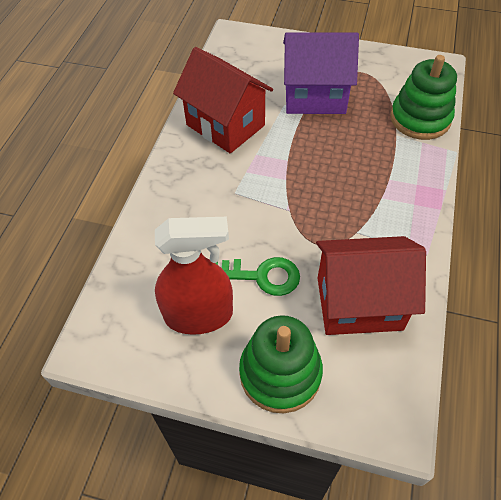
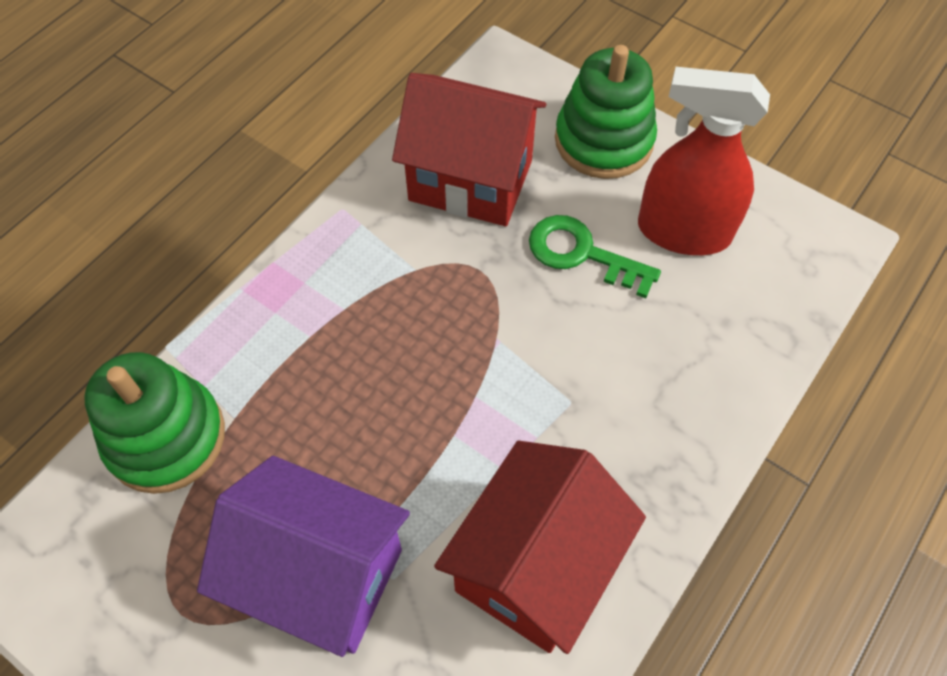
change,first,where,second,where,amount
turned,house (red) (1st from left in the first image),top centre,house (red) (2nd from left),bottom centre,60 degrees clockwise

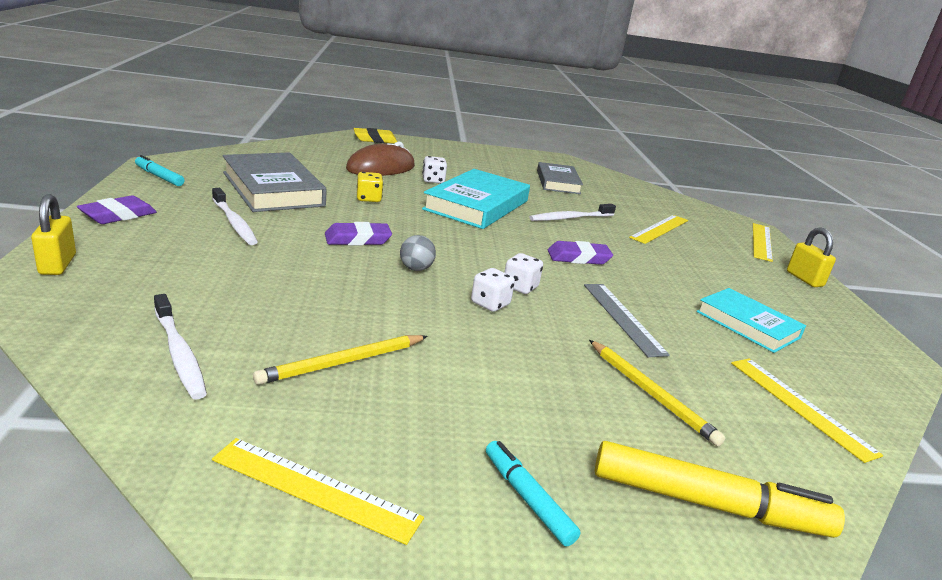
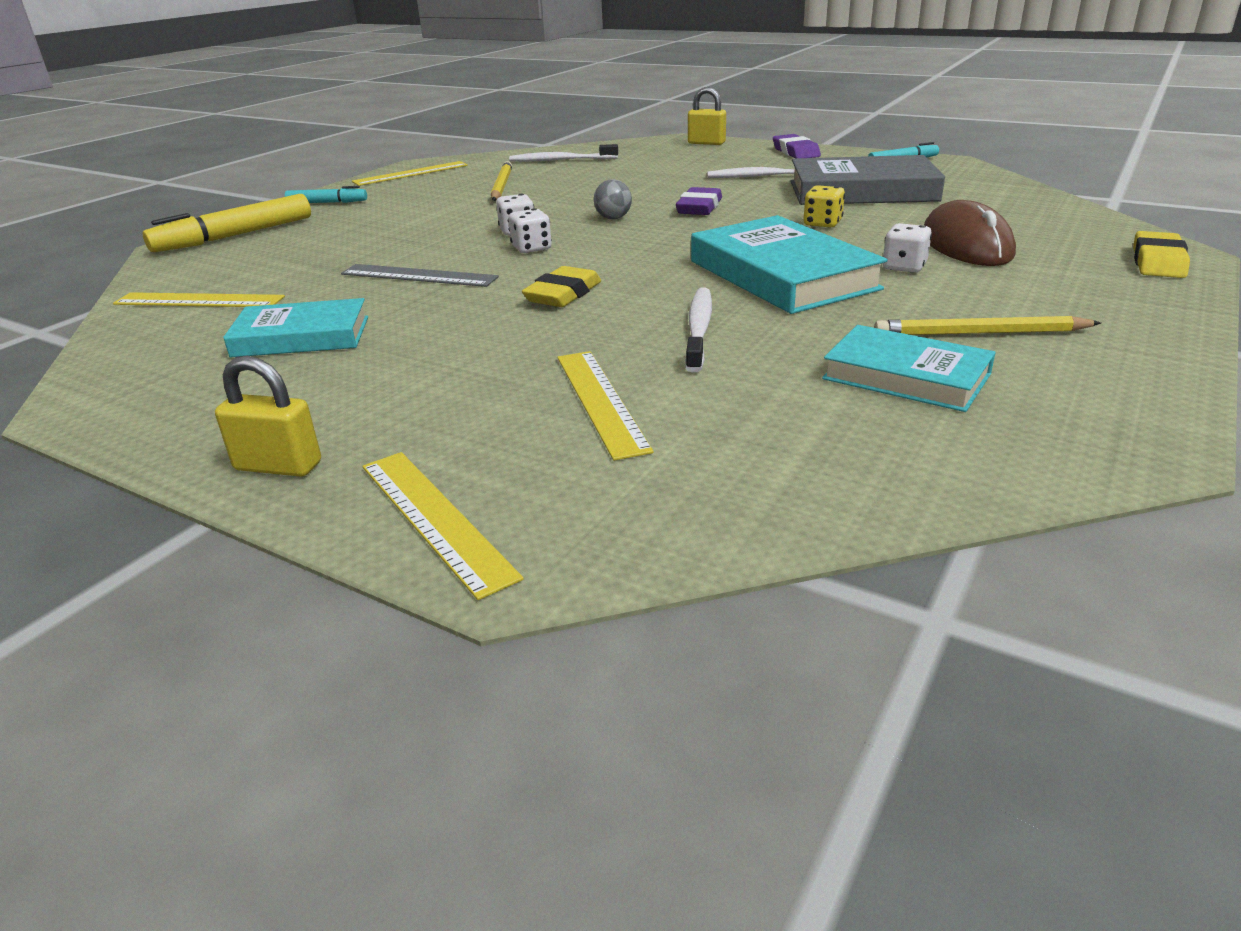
change,first,where,second,where,amount
moved,pencil (yellow) (2nd from left),bottom right,,middle right,
recoloured,book (grey) (2nd from left),top centre,book (turquoise) (3rd from left),middle right,
recoloured,eraser (purple) (3rd from left),centre,eraser (yellow) (1st from left),top centre,

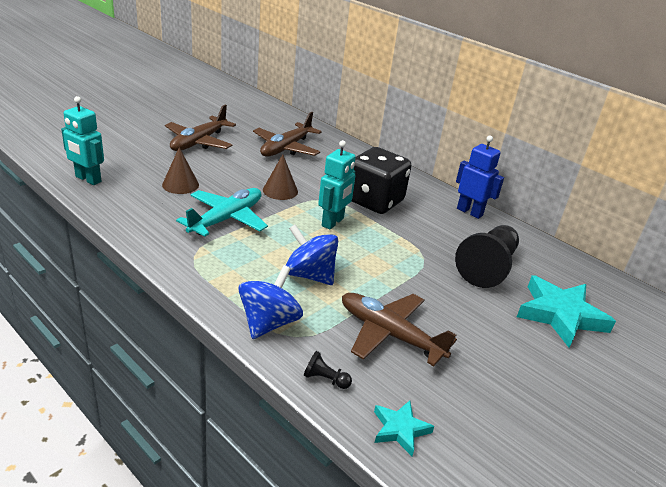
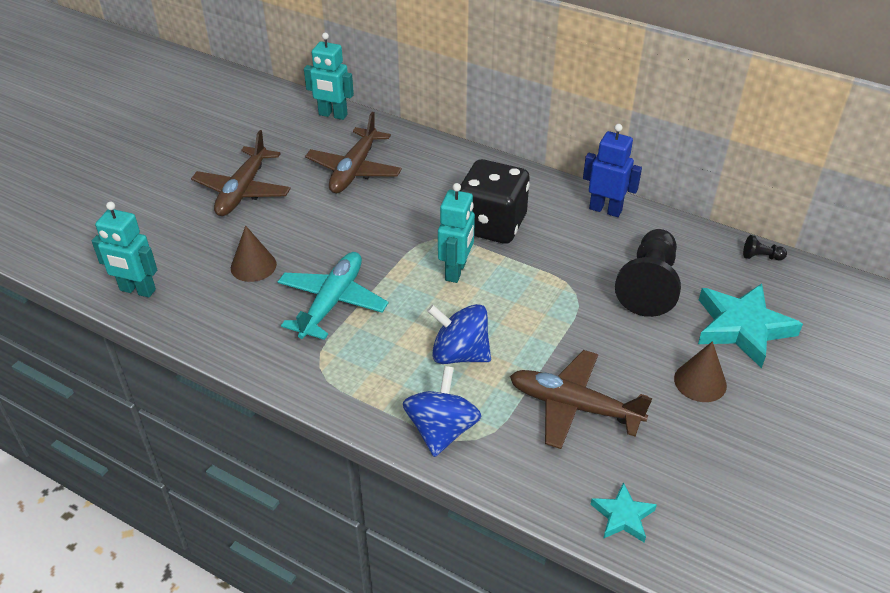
change,first,where,second,where,amount
added,,,robot (turquoise) (2nd from left),top centre,
moved,cone (brown) (2nd from left),centre,,middle right,
moved,pawn (black) (1st from left in the first image),bottom centre,pawn (black) (2nd from left),middle right,

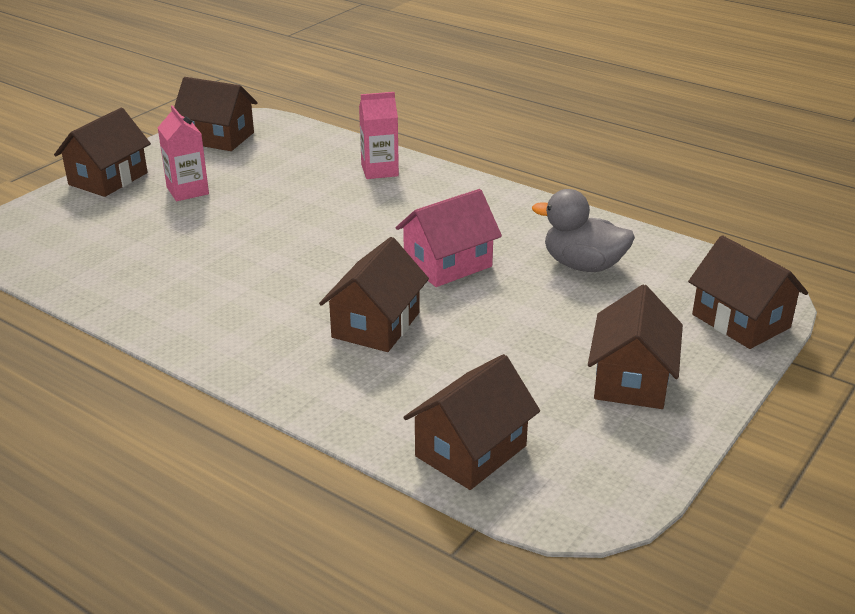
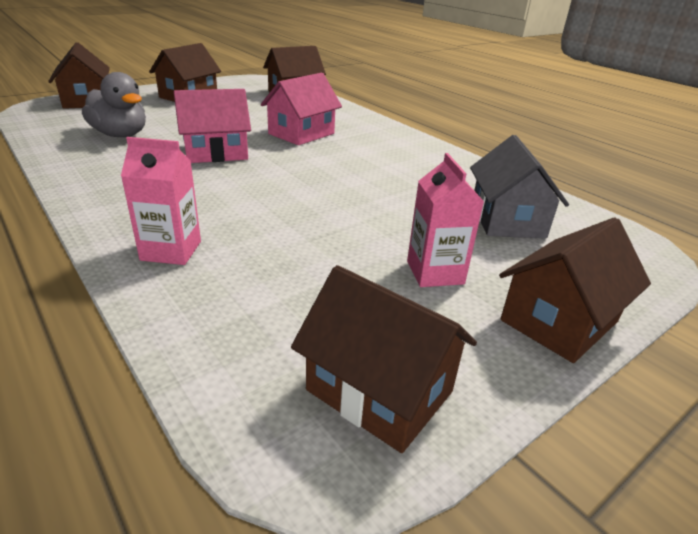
change,first,where,second,where,amount
added,,,house (grey),middle right,
recoloured,house (brown) (3rd from left),centre,house (pink) (2nd from left),top centre,

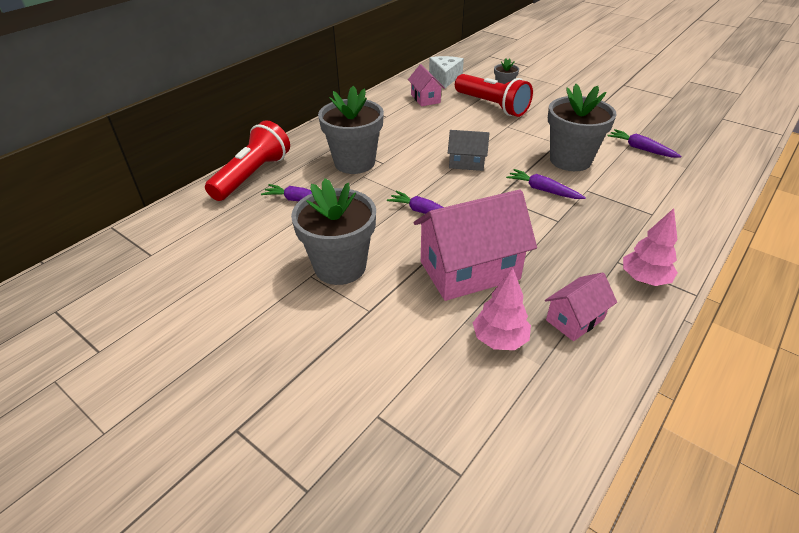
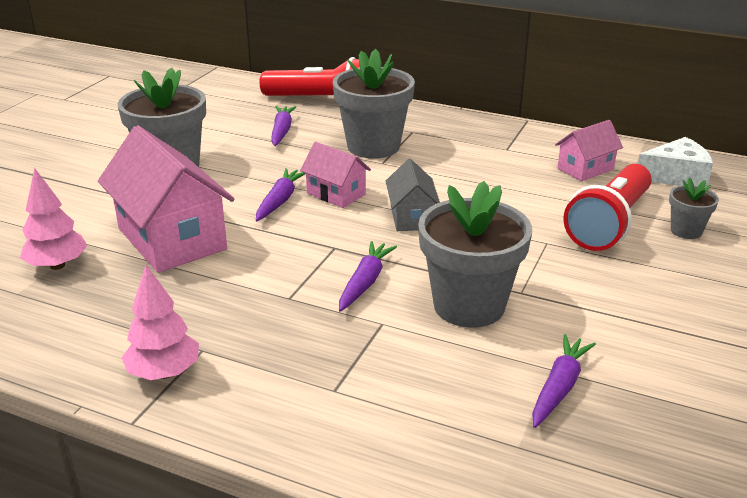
change,first,where,second,where,amount
moved,house (pink) (3rd from left in the first image),middle right,house (pink) (2nd from left),centre,

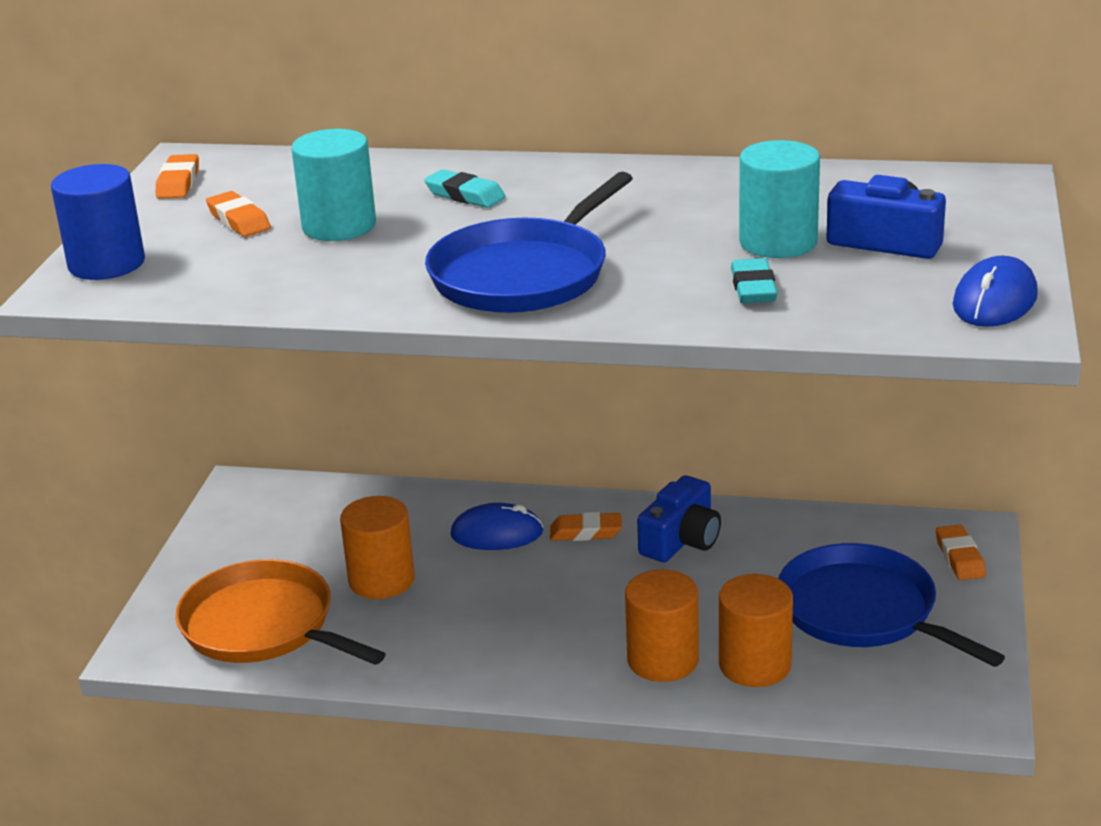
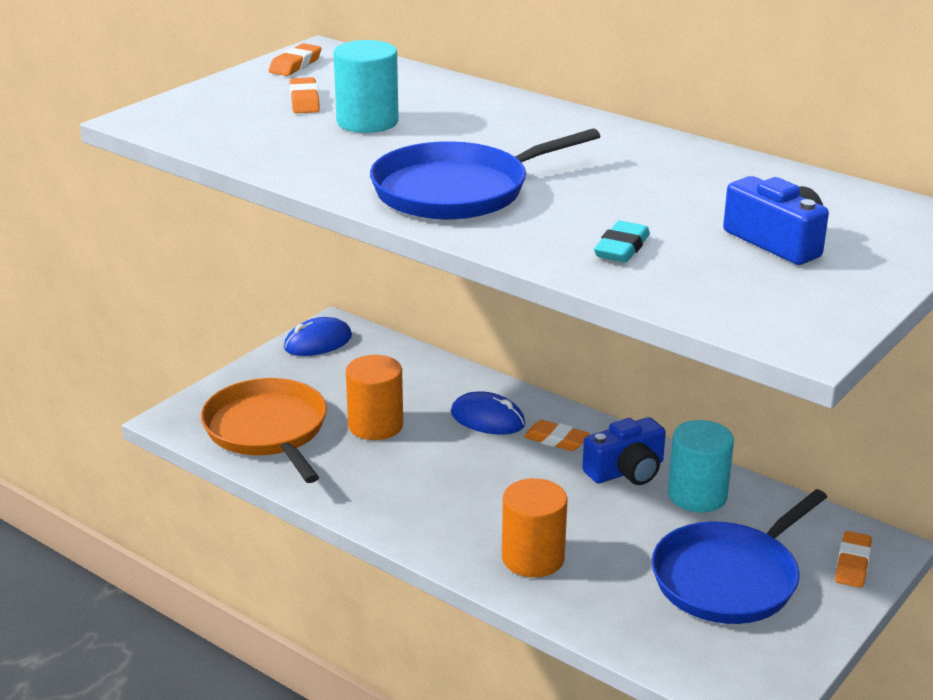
change,first,where,second,where,amount
removed,cylinder (blue),top left,,,
removed,eraser (turquoise) (1st from left),top centre,,,
removed,cylinder (orange) (3rd from left),bottom right,,,
moved,cylinder (turquoise) (2nd from left),top right,,middle right,
moved,mouse (blue) (2nd from left in the first image),middle right,mouse (blue) (1st from left),centre,
turned,pan (blue) (2nd from left),bottom right,,bottom right,120 degrees counterclockwise

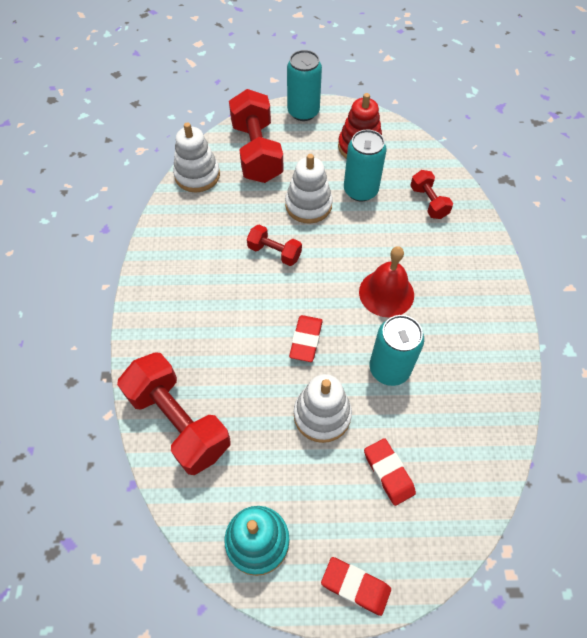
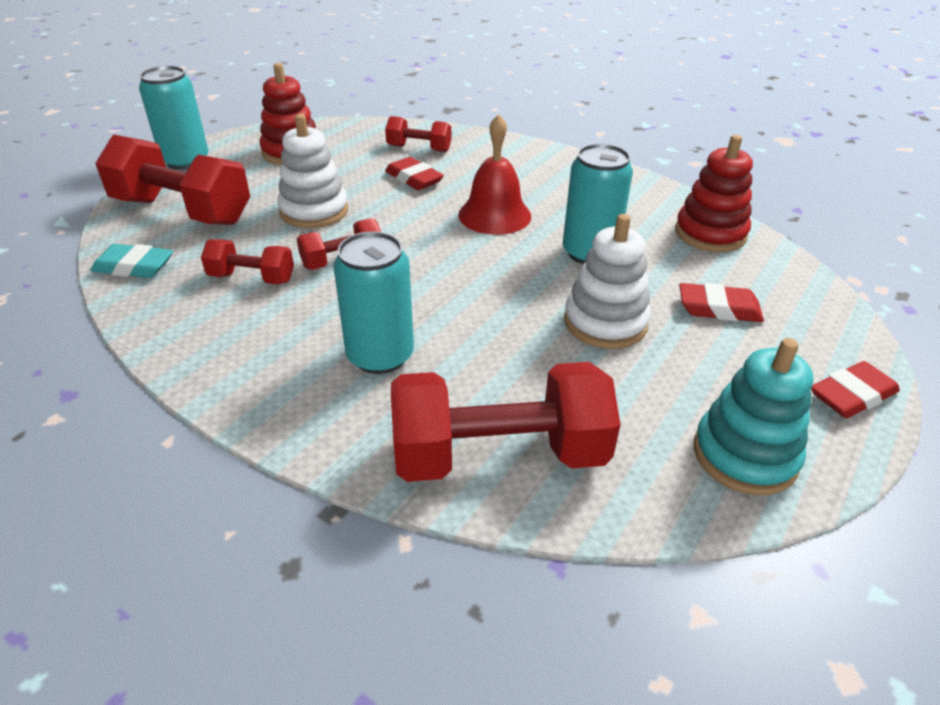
change,first,where,second,where,amount
added,,,dumbbell (red) (2nd from left),middle left,
added,,,stacking toy (red) (2nd from left),top right,
moved,eraser (red) (1st from left),centre,,top centre,
moved,can (turquoise) (2nd from left),top centre,,centre,
replaced,stacking toy (white) (1st from left),top centre,eraser (turquoise),middle left,

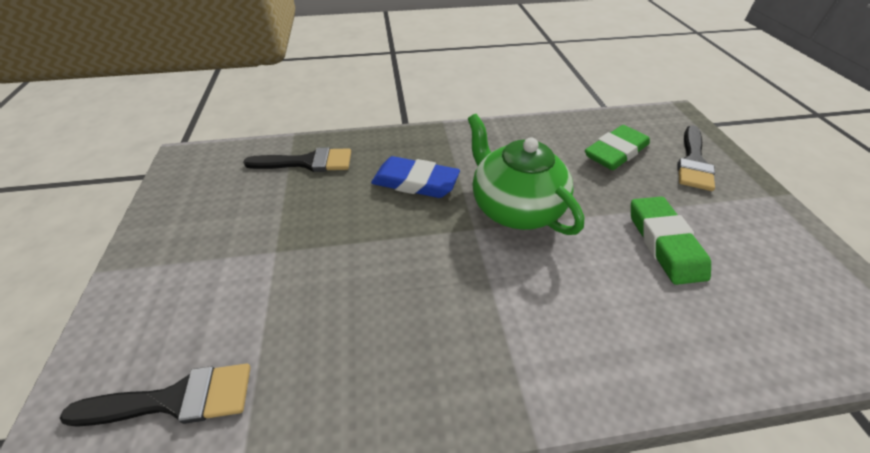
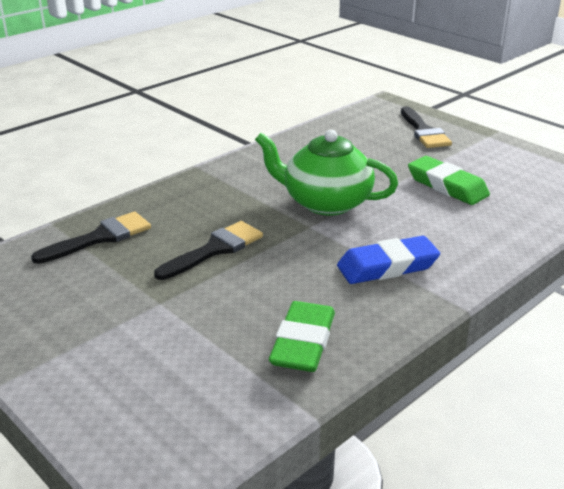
change,first,where,second,where,amount
moved,brush (black) (1st from left in the first image),bottom left,brush (black) (2nd from left),centre,
moved,eraser (blue),centre,,middle right,
moved,eraser (green) (1st from left),top right,,bottom centre,

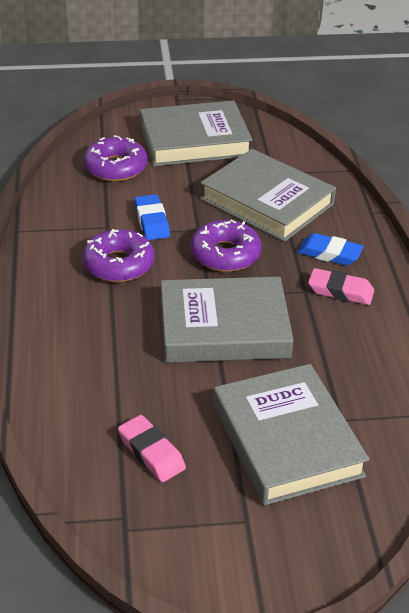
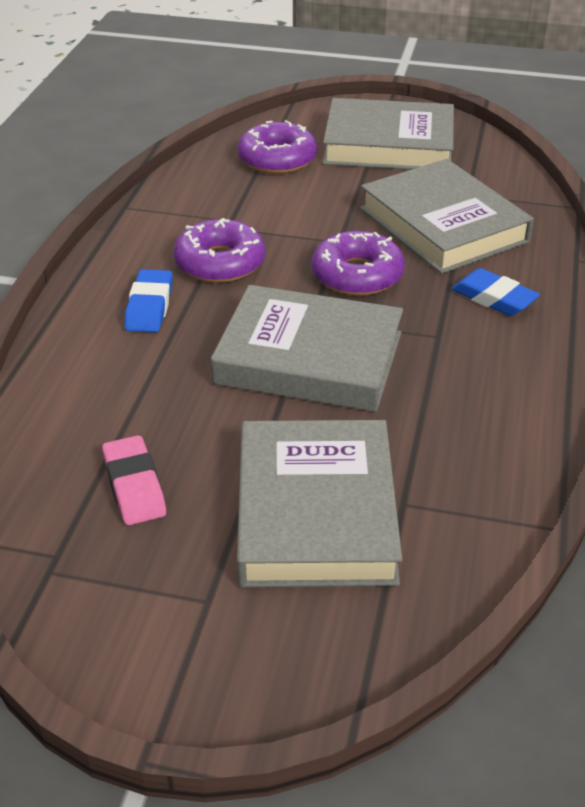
change,first,where,second,where,amount
removed,eraser (pink) (2nd from left),middle right,,,
moved,eraser (blue) (1st from left),centre,,middle left,

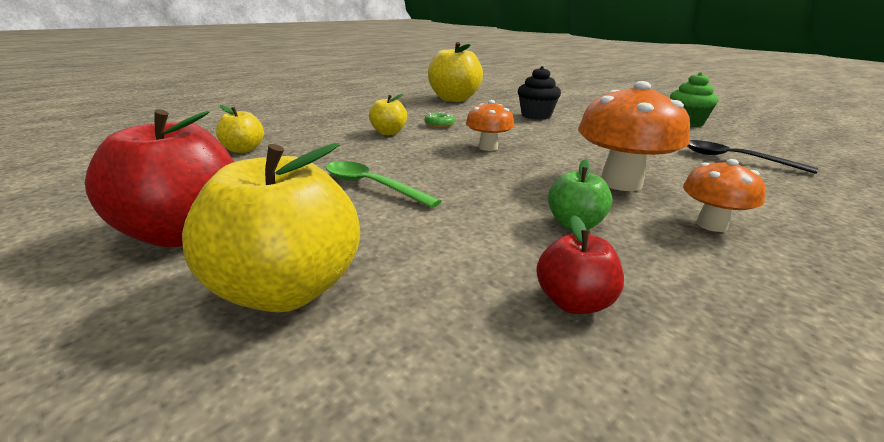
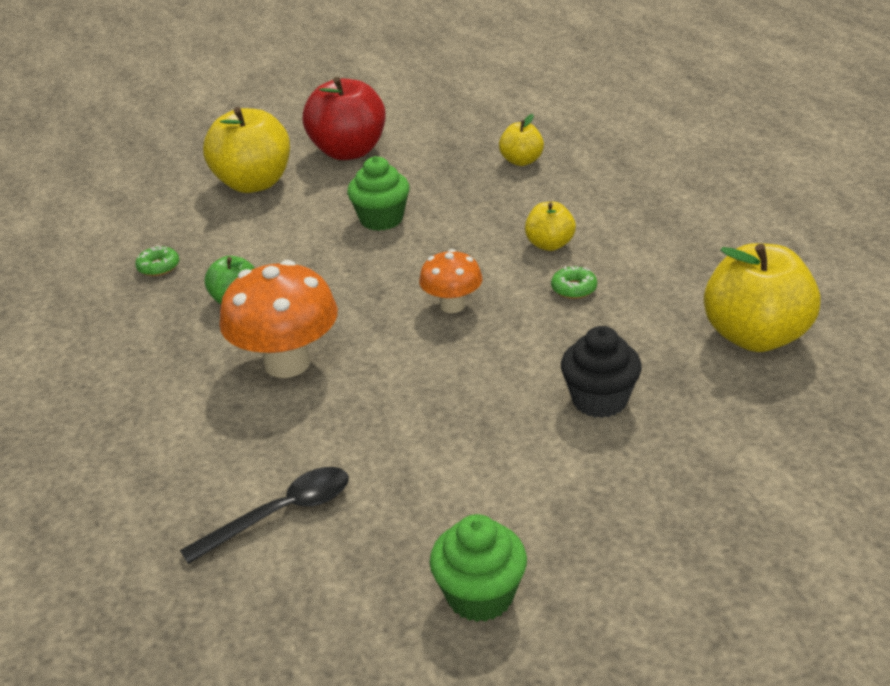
change,first,where,second,where,amount
removed,mushroom (orange) (3rd from left),middle right,,,
replaced,spoon (green),centre,cupcake (green) (1st from left),top centre,
replaced,apple (red) (2nd from left),centre,donut (green) (1st from left),middle left,

